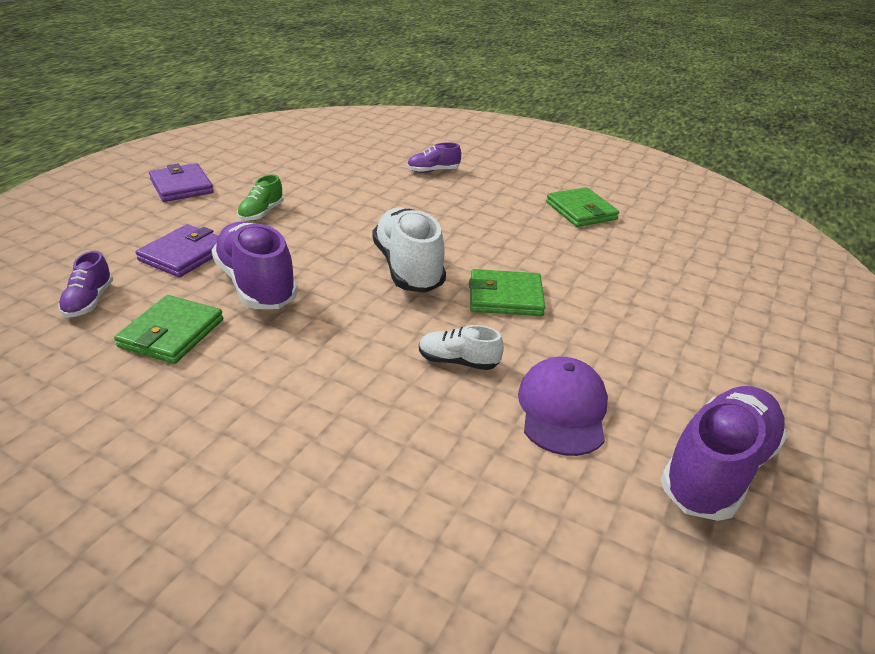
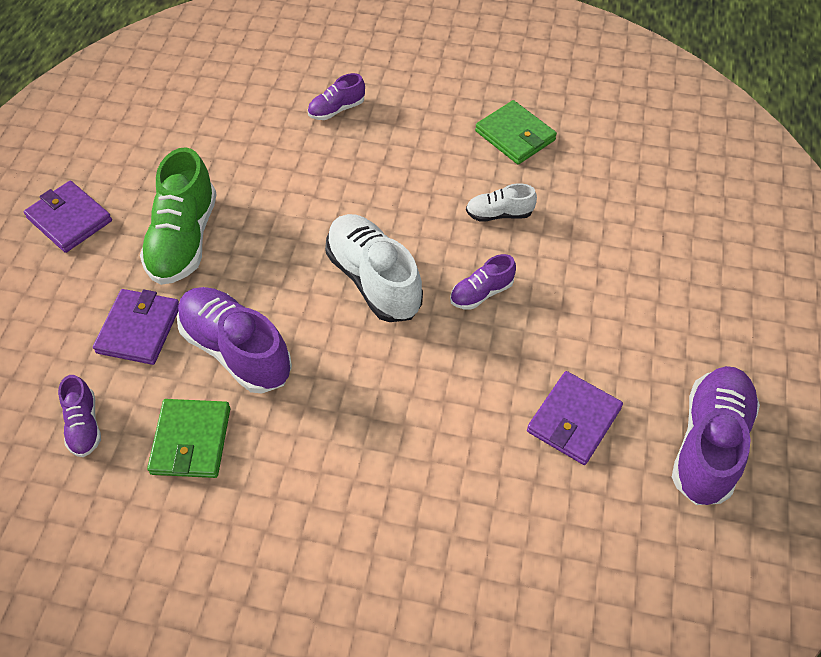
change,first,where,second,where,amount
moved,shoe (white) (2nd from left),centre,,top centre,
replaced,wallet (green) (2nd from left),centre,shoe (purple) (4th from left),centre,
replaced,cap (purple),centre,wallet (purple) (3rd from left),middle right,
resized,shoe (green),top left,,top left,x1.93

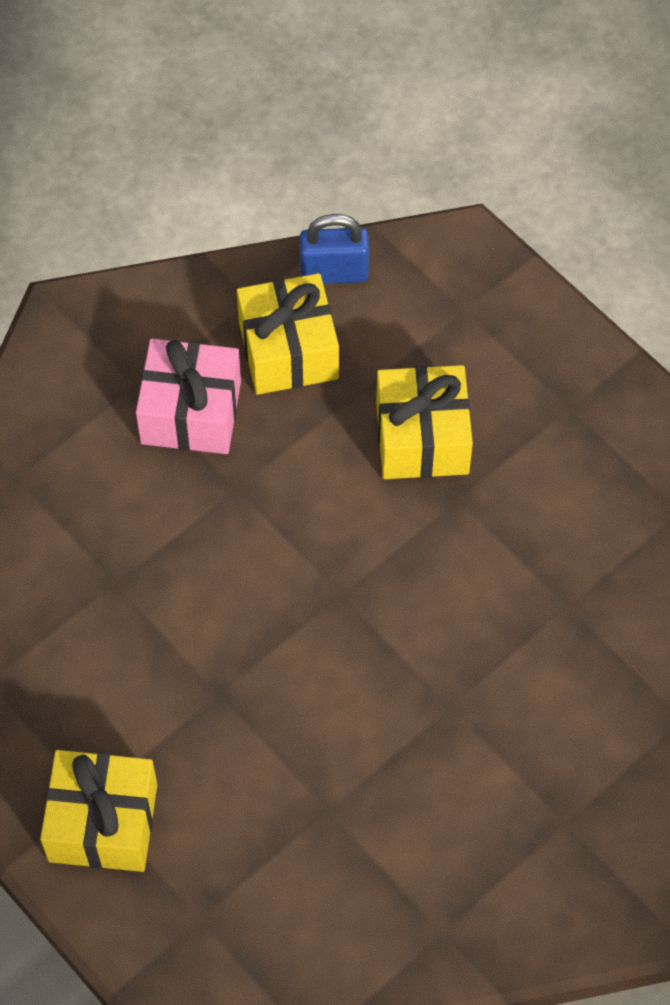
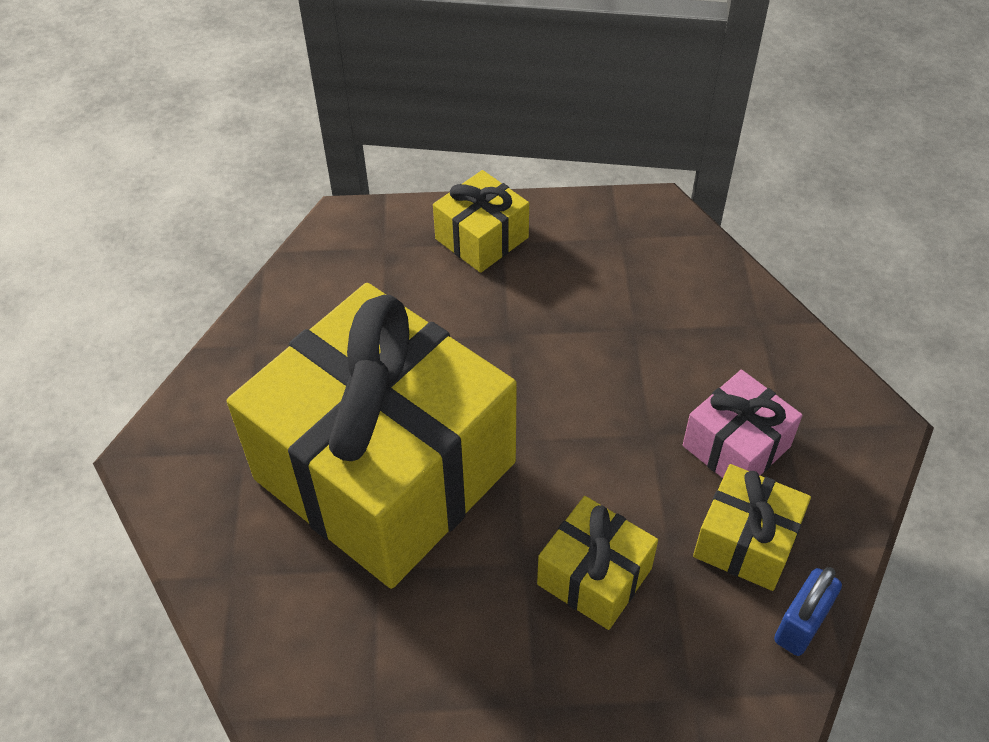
change,first,where,second,where,amount
added,,,gift (yellow) (1st from left),centre,

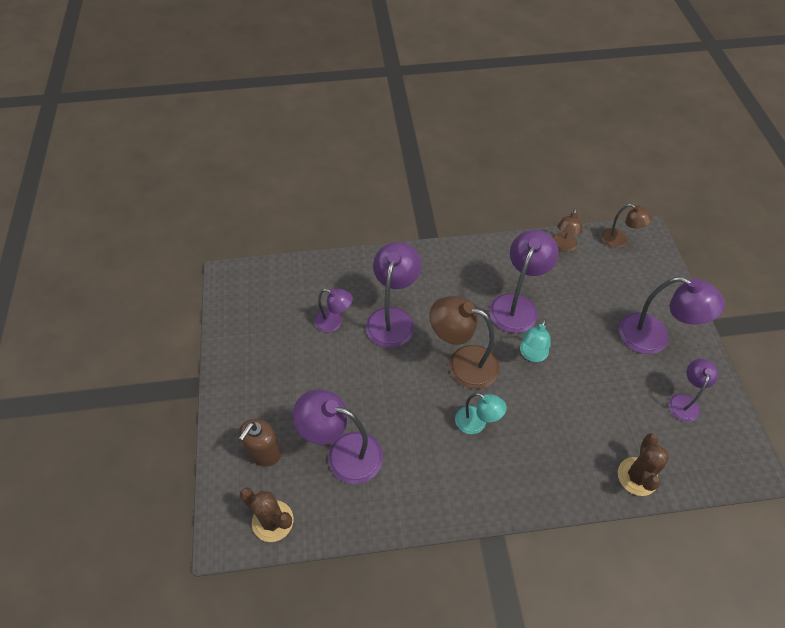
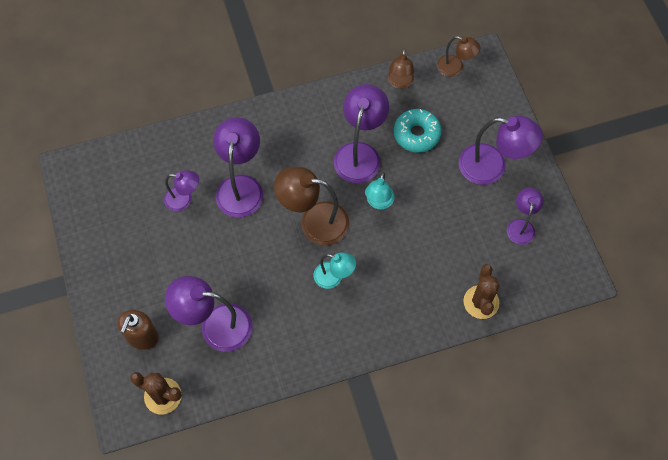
change,first,where,second,where,amount
added,,,donut (turquoise),top centre,

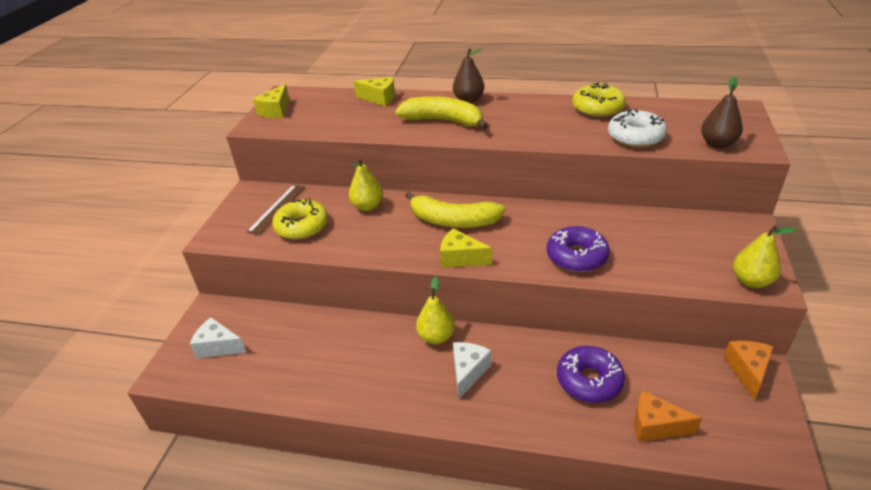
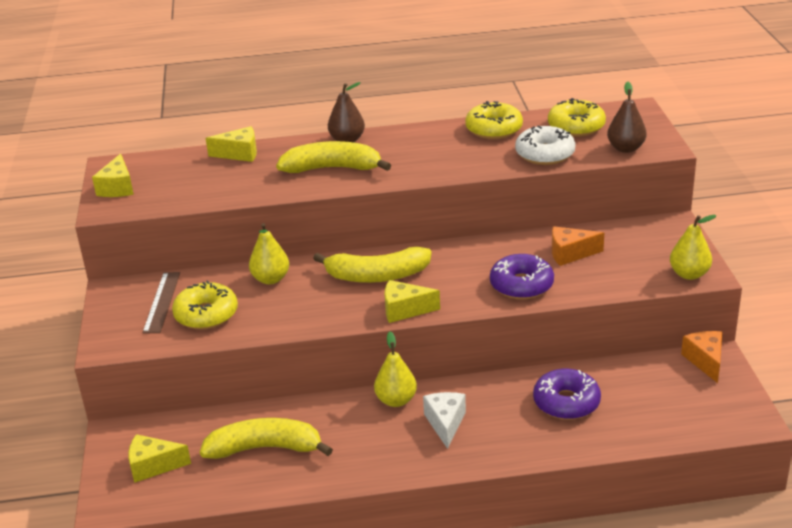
change,first,where,second,where,amount
added,,,banana (yellow) (1st from left),bottom centre,
added,,,donut (yellow) (3rd from left),top right,
moved,cheese (orange) (1st from left),bottom right,,middle right,
recoloured,cheese (white) (1st from left),bottom left,cheese (yellow) (2nd from left),bottom left,

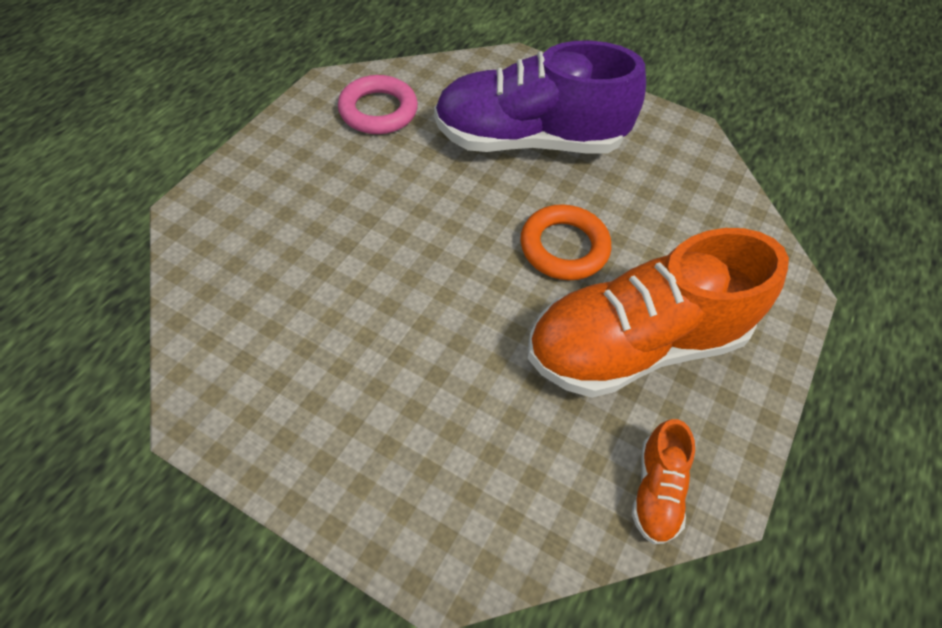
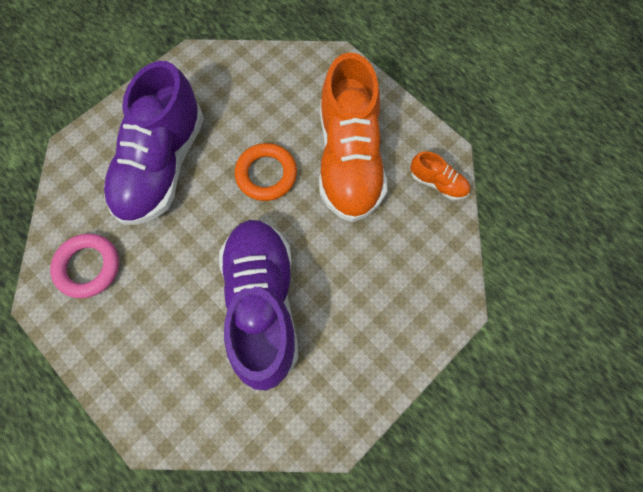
change,first,where,second,where,amount
added,,,shoe (purple) (2nd from left),centre,

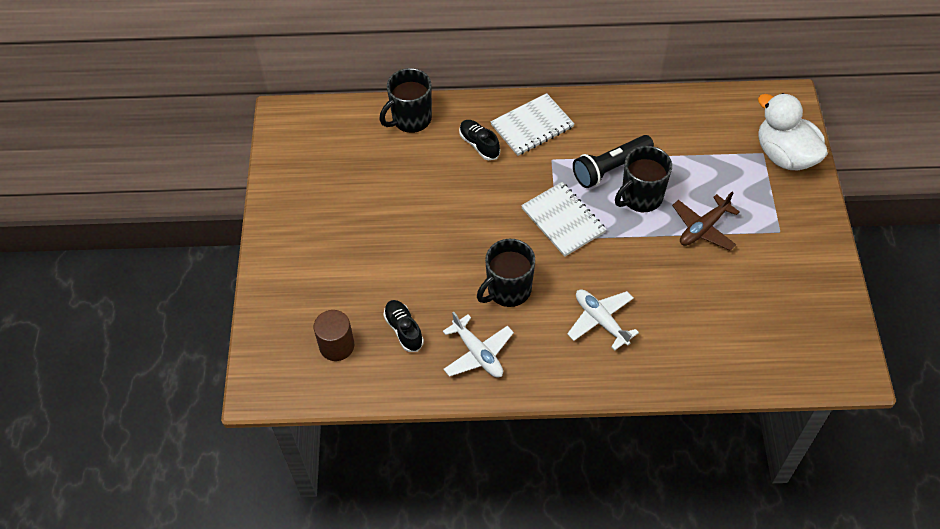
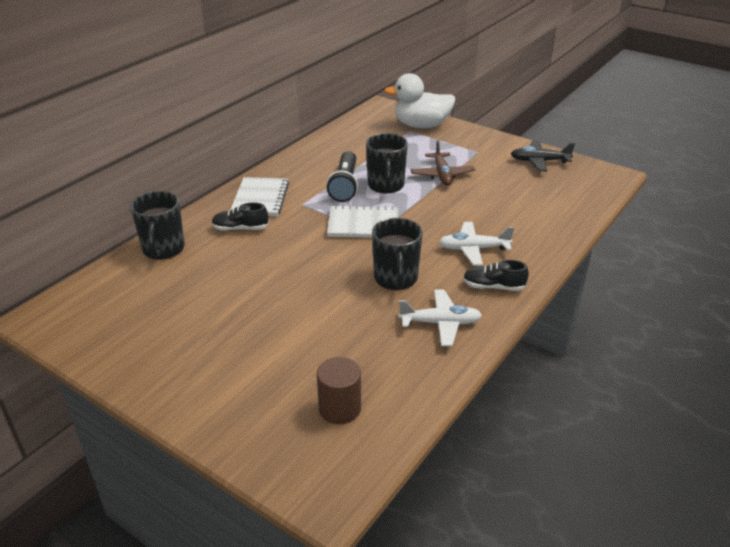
change,first,where,second,where,amount
added,,,plane (black),top right,
moved,shoe (black) (1st from left in the first image),centre,shoe (black) (2nd from left),middle right,

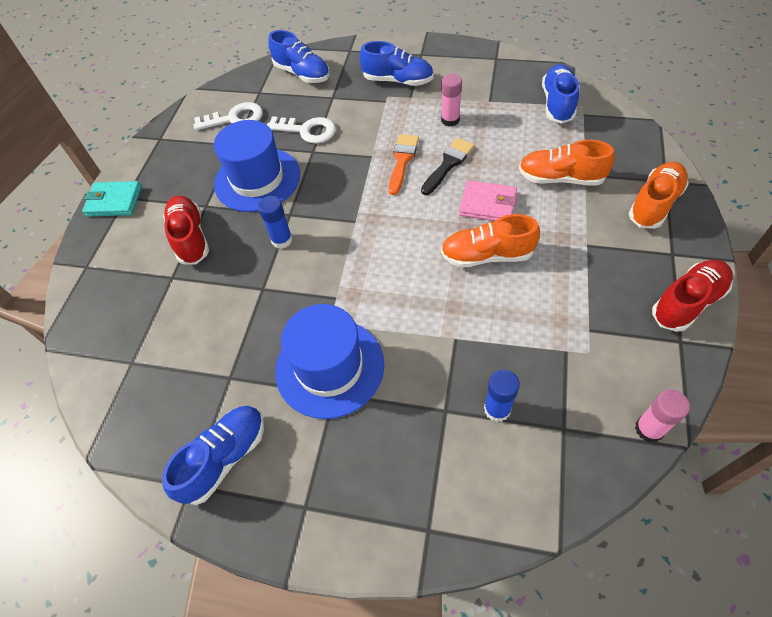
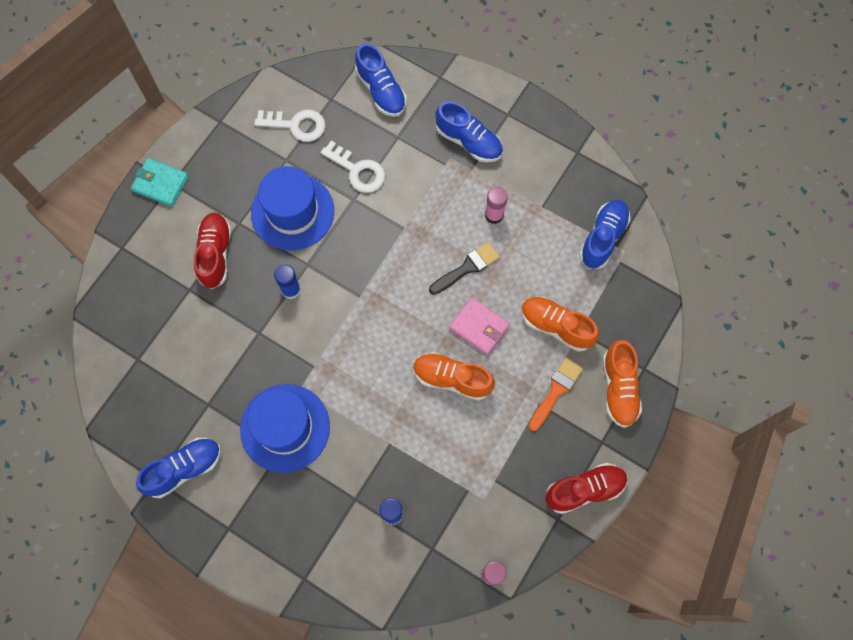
change,first,where,second,where,amount
moved,brush (orange),top centre,,centre,
turned,shoe (orange) (3rd from left),top right,,middle right,120 degrees clockwise

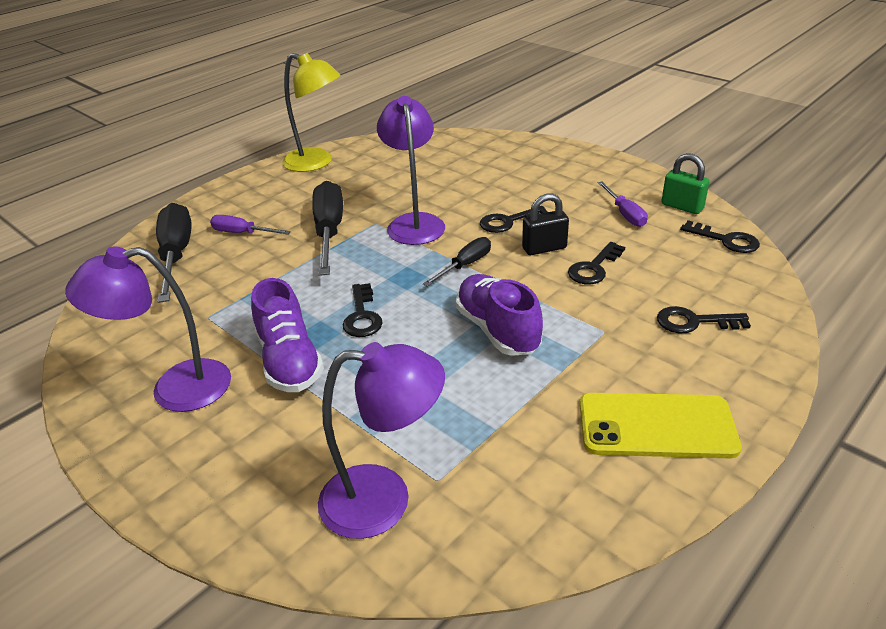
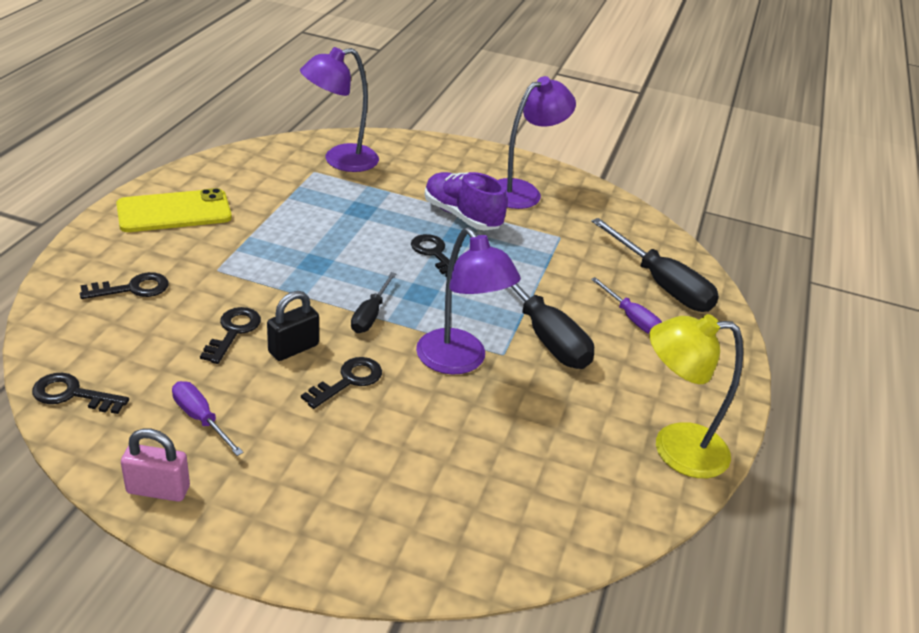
change,first,where,second,where,amount
removed,shoe (purple) (2nd from left),centre,,,
removed,padlock (green),top right,,,
added,,,padlock (pink),bottom left,
turned,screwdriver (purple) (1st from left in the first image),middle left,screwdriver (purple) (2nd from left),middle right,60 degrees clockwise

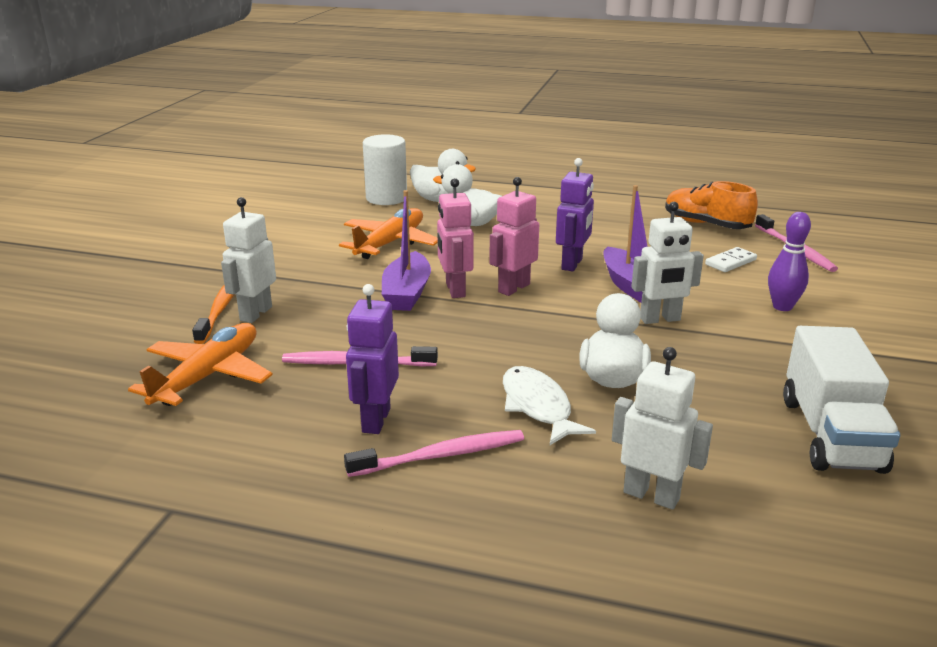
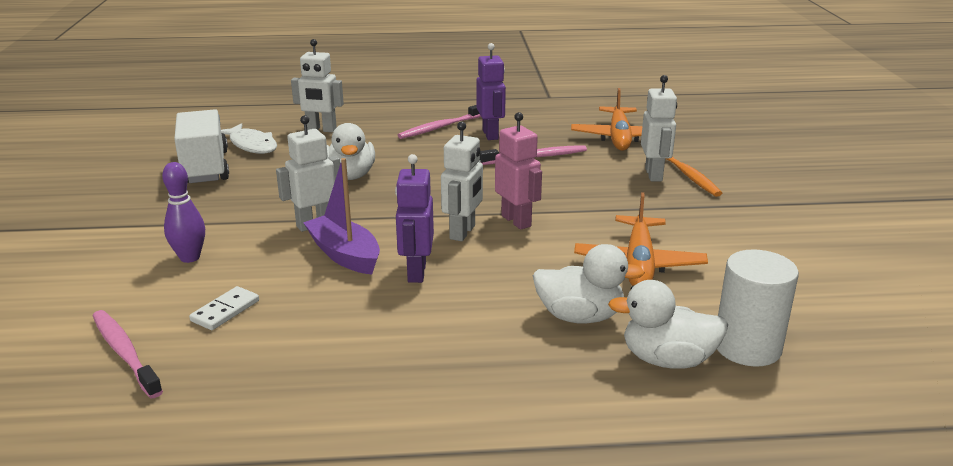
change,first,where,second,where,amount
removed,boat (purple) (1st from left),centre,,,
removed,shoe (orange),top right,,,
moved,fish (white),centre,,top left,
recoloured,robot (pink) (2nd from left),centre,robot (white) (3rd from left),centre,

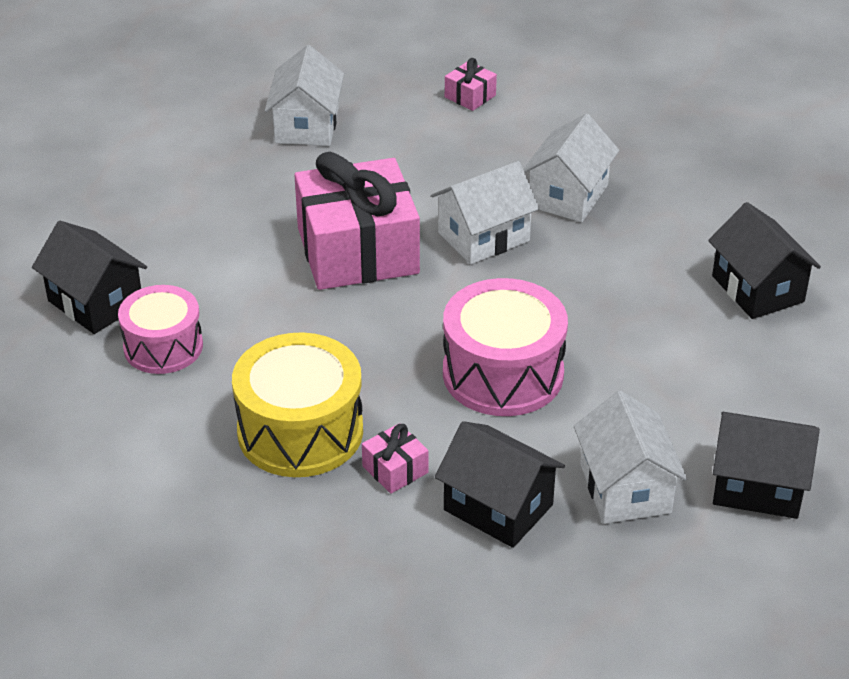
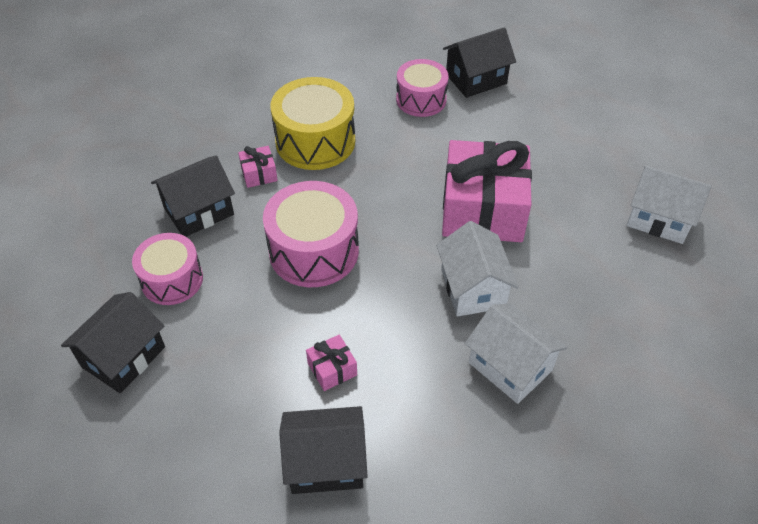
change,first,where,second,where,amount
moved,gift (pink) (3rd from left in the first image),top centre,gift (pink) (2nd from left),bottom centre,
replaced,house (white) (4th from left),bottom right,drum (pink) (1st from left),middle left,

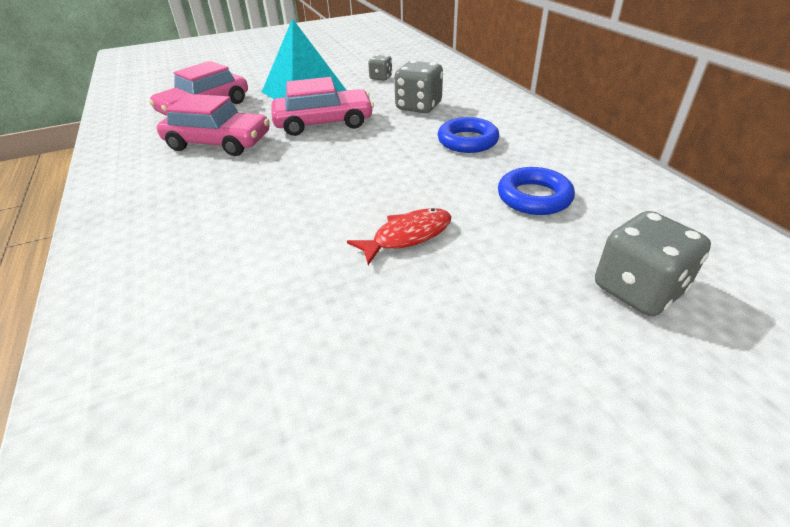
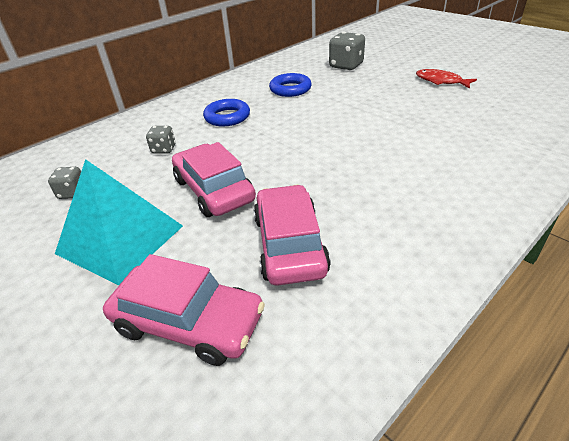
change,first,where,second,where,amount
moved,fish (red),centre,,top right,
resized,dice (grey) (2nd from left),top centre,,top left,x0.57

